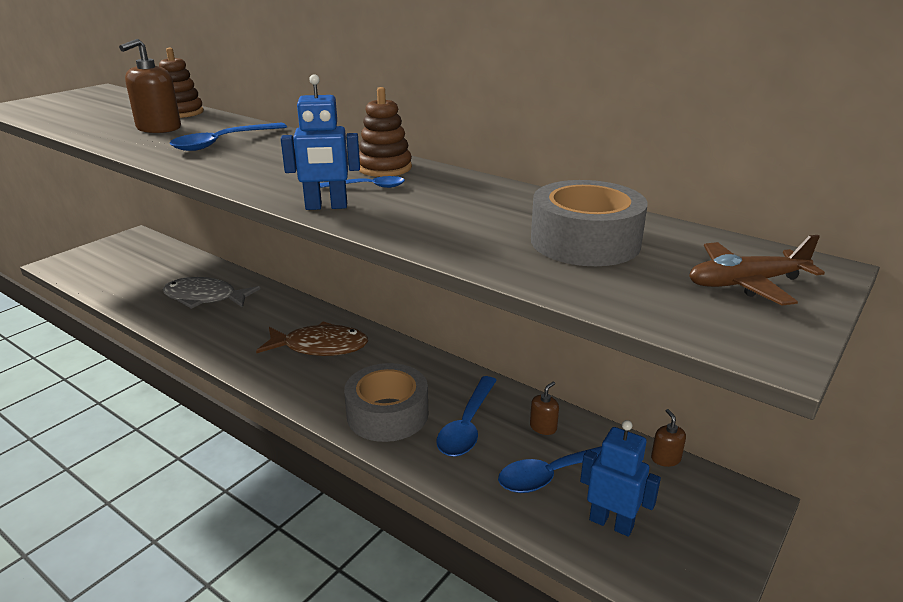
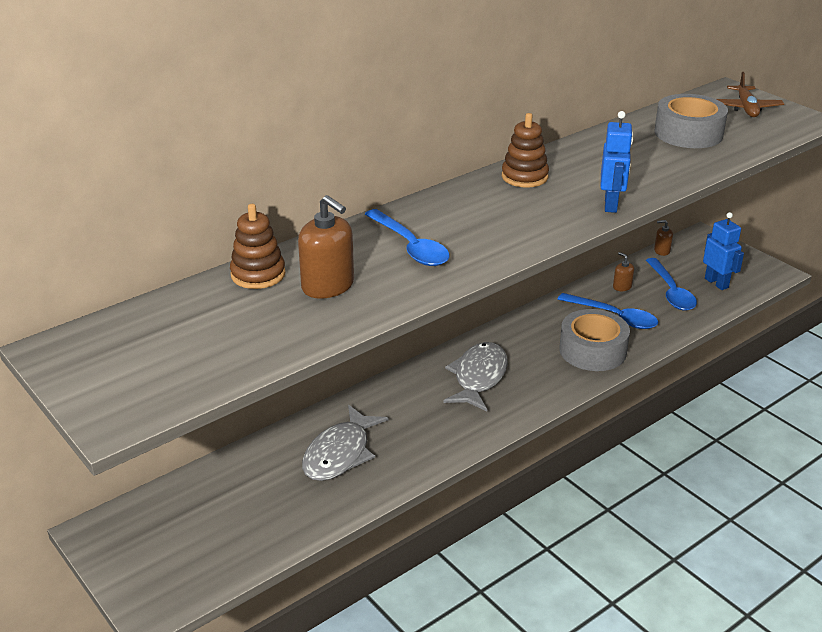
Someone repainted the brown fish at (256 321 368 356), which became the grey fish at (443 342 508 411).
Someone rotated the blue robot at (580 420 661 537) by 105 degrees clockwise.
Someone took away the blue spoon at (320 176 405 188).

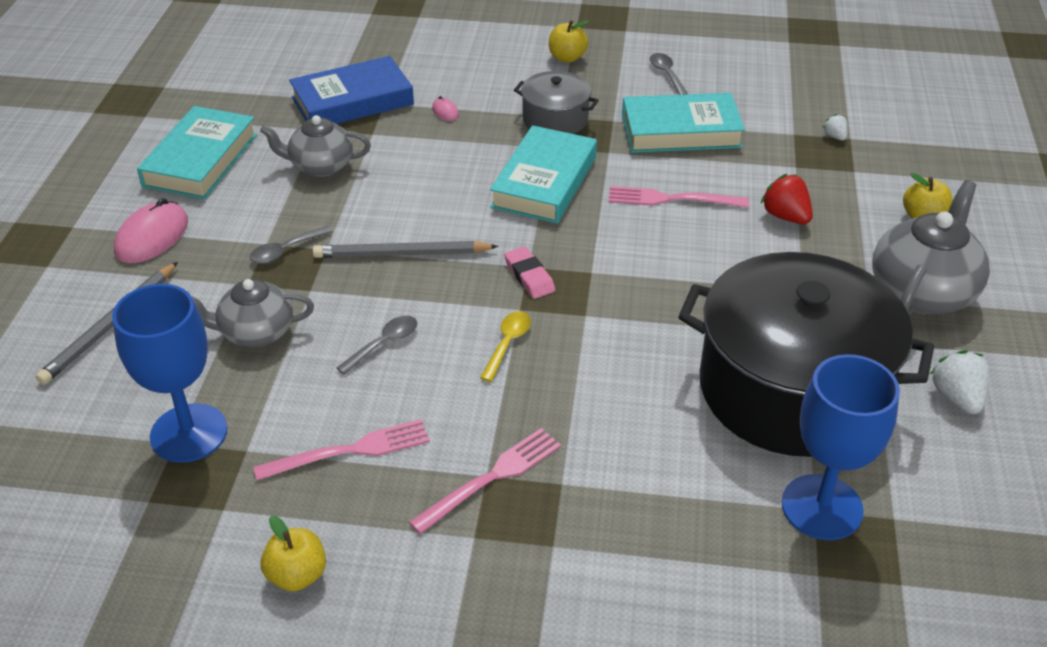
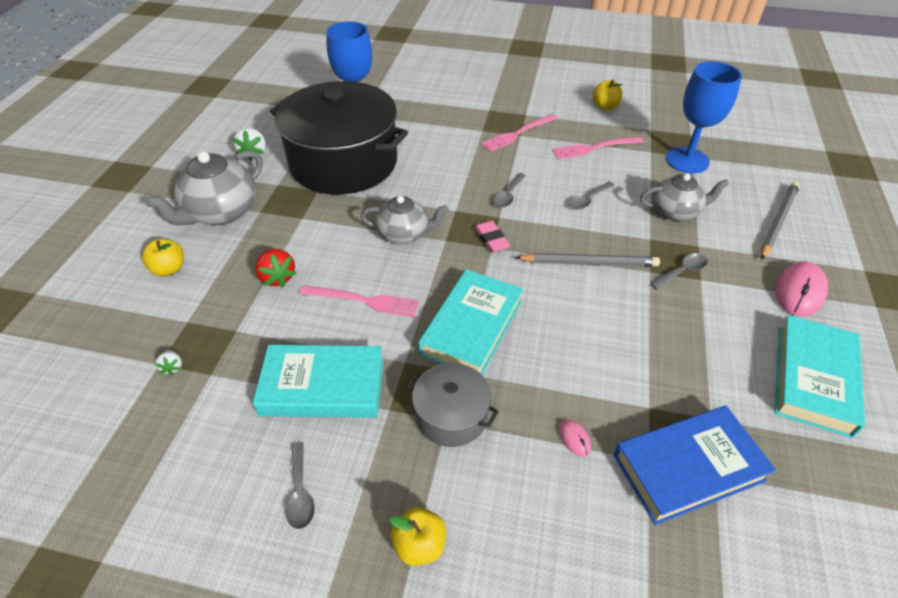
Someone carried the grey teapot from (260 115 371 177) to (361 196 448 244).
Someone repainted the yellow spoon at (480 311 531 382), which became the grey spoon at (493 173 526 208).

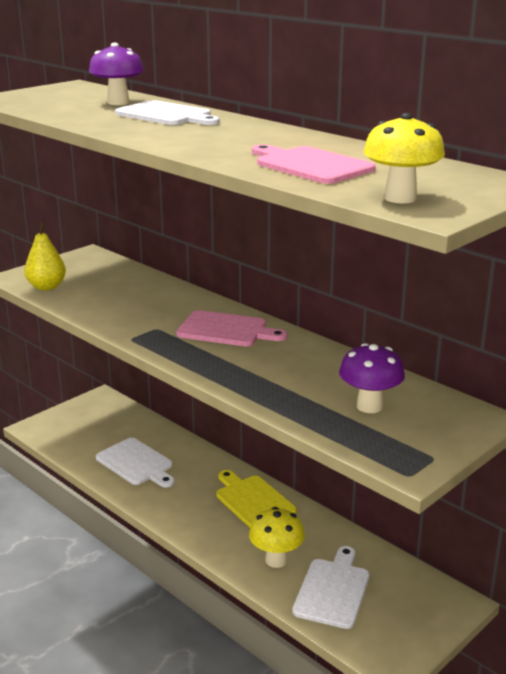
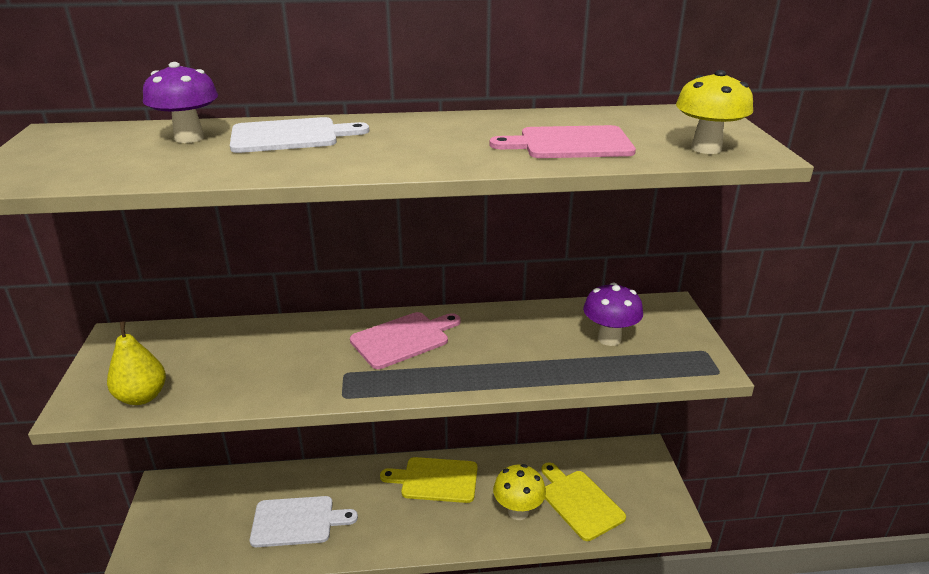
Someone repainted the white cutting board at (292 546 369 629), which became the yellow cutting board at (541 463 626 541).

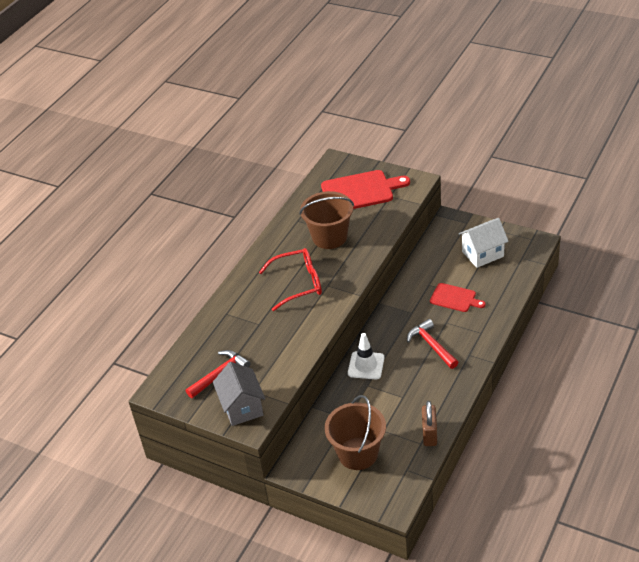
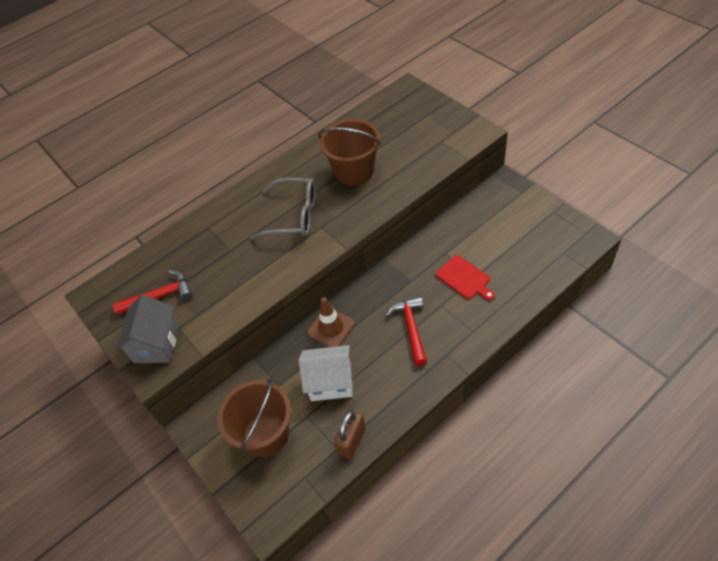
Someone repainted the red glasses at (259 248 322 311), which became the grey glasses at (250 178 316 240).
Someone carried the white house from (458 218 509 268) to (299 345 353 401).
Someone repainted the white traffic cone at (348 333 384 379), which became the brown traffic cone at (307 297 355 347).
Someone took away the red cutting board at (321 170 410 209).

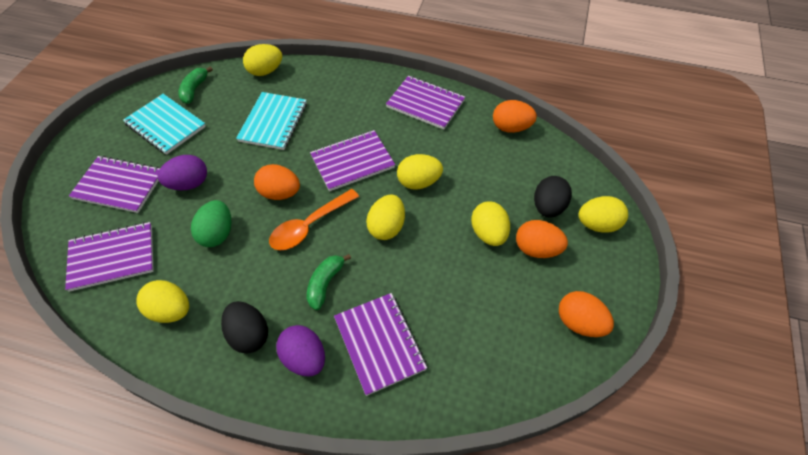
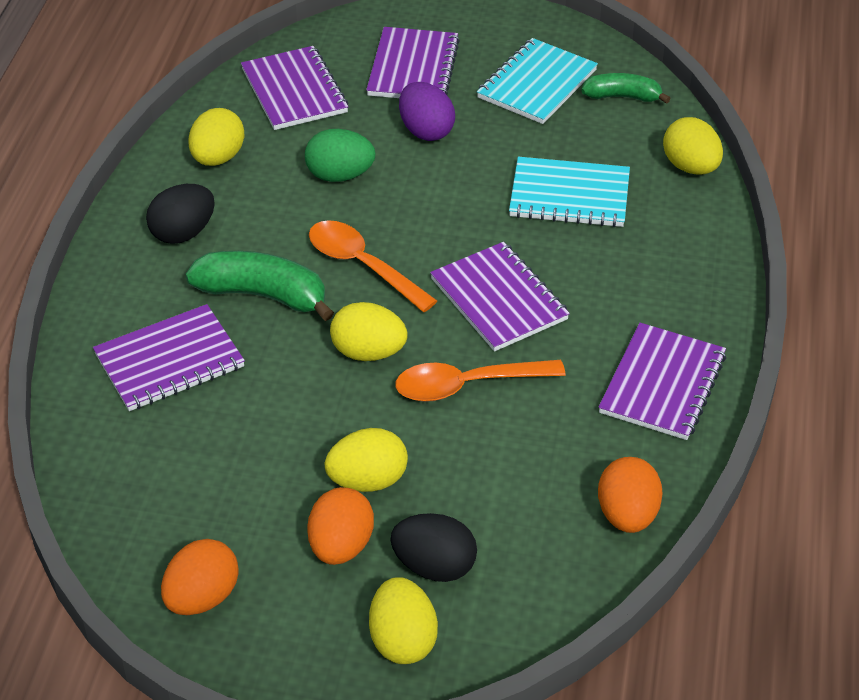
Someone scaled the green banana at (307 254 351 310) by 1.59.
Someone swapped the yellow egg at (397 154 443 190) for the orange spoon at (395 360 566 402).
Someone took away the orange egg at (254 164 300 200).
Someone took away the purple egg at (276 325 325 376).

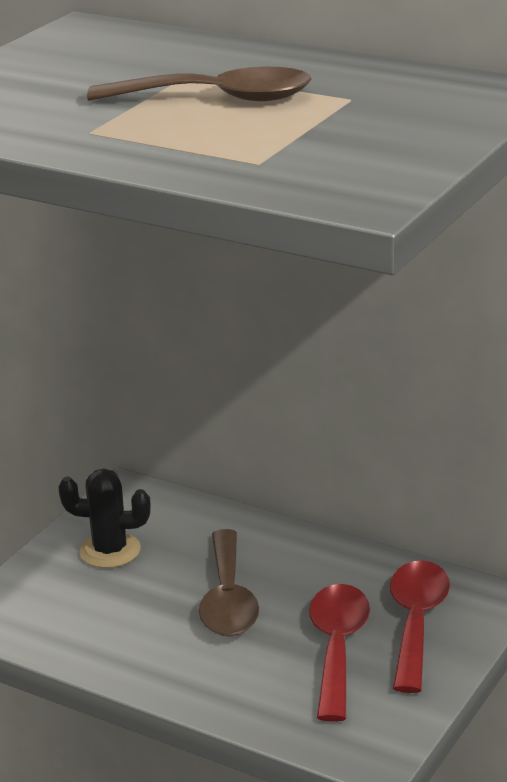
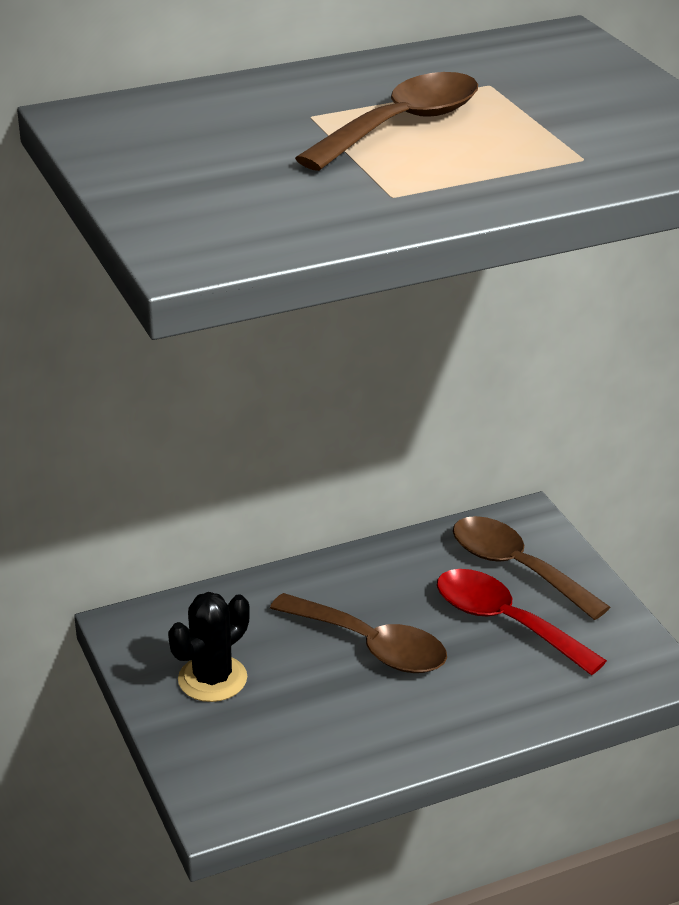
Someone repainted the red spoon at (390 561 450 693), which became the brown spoon at (453 516 610 620).

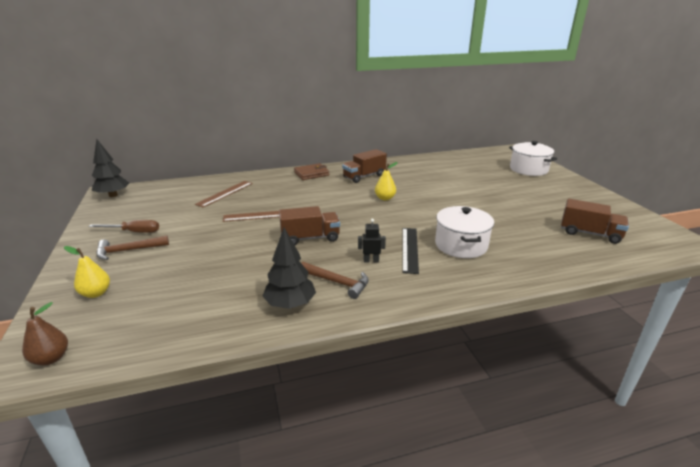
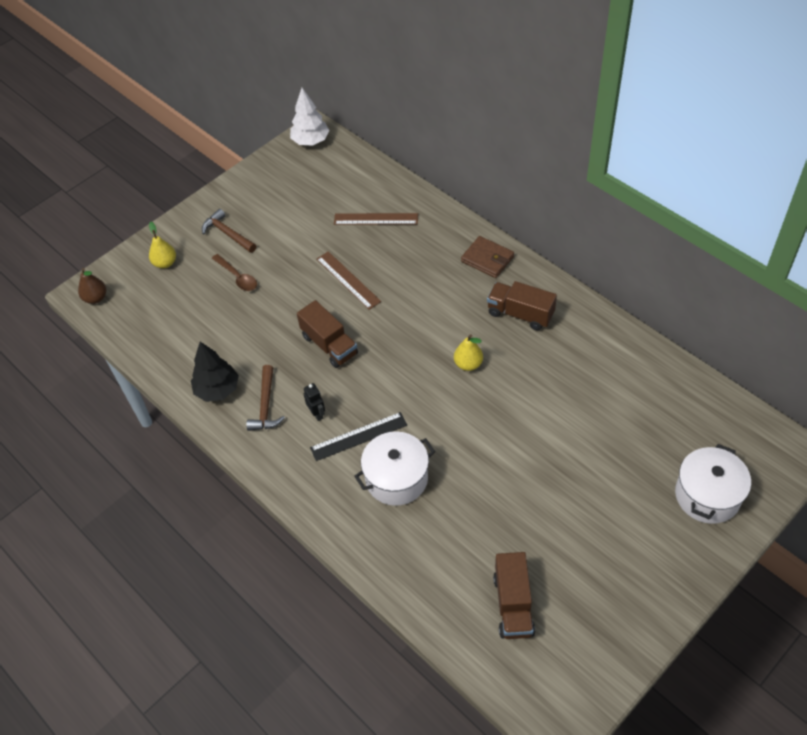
Someone put down the brown spoon at (212 254 257 291).
Someone repainted the black tree at (92 139 129 197), which became the white tree at (290 88 330 146).
Someone took away the brown screwdriver at (88 220 159 233).

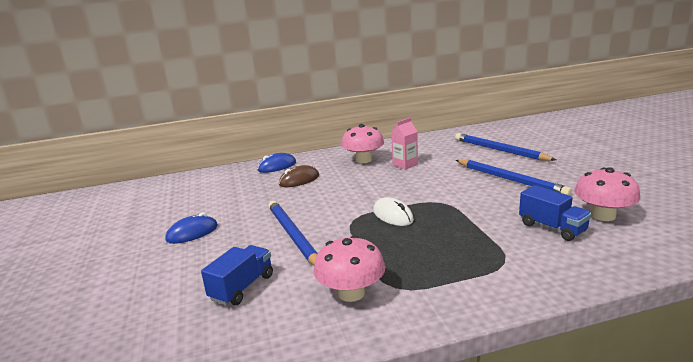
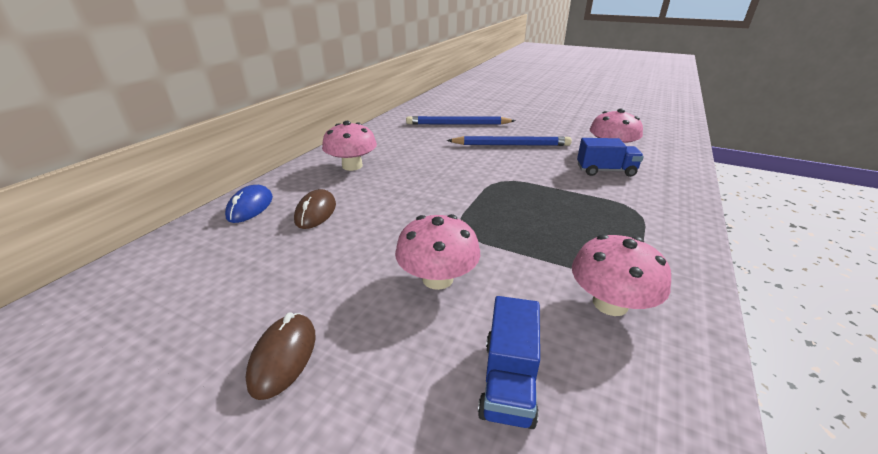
Someone repainted the blue mouse at (165 212 218 244), which became the brown mouse at (245 312 316 400).
Someone swapped the blue pencil at (268 201 318 266) for the pink mushroom at (395 214 480 290).
Someone rotated the blue truck at (201 245 273 305) by 150 degrees counterclockwise.
Someone took away the white mouse at (373 197 414 226).
Someone took away the pink carton at (391 118 418 170).

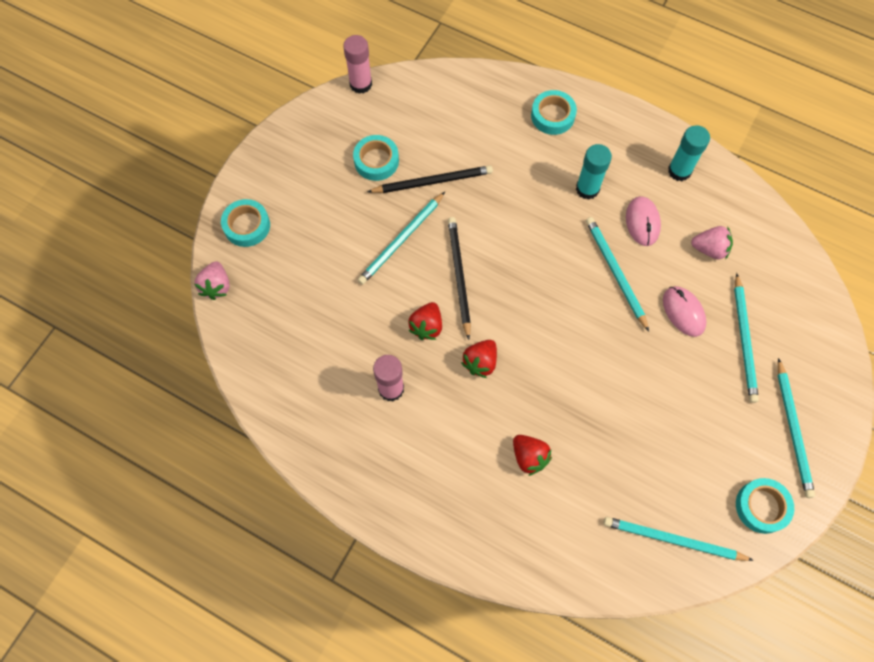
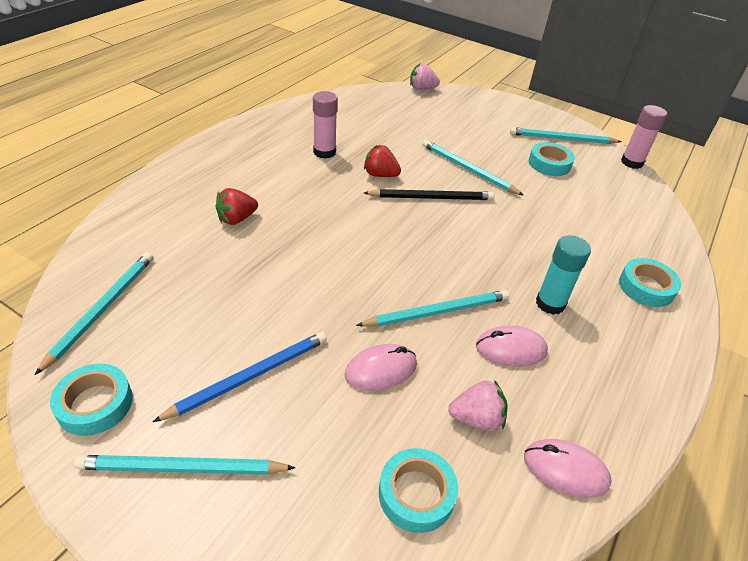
Someone put down the blue pencil at (153 332 327 422).
Someone carried the turquoise tape from (221 199 270 247) to (379 448 458 533).
Someone rotated the pink strawberry at (691 226 733 260) by 105 degrees counterclockwise.
Someone carried the turquoise pencil from (734 273 759 403) to (510 127 622 144).
Someone put down the pink mouse at (524 439 612 498).
Someone took away the black pencil at (367 165 493 193).
Someone took away the red strawberry at (461 340 497 378).
Someone took away the turquoise glue stick at (668 125 710 181).

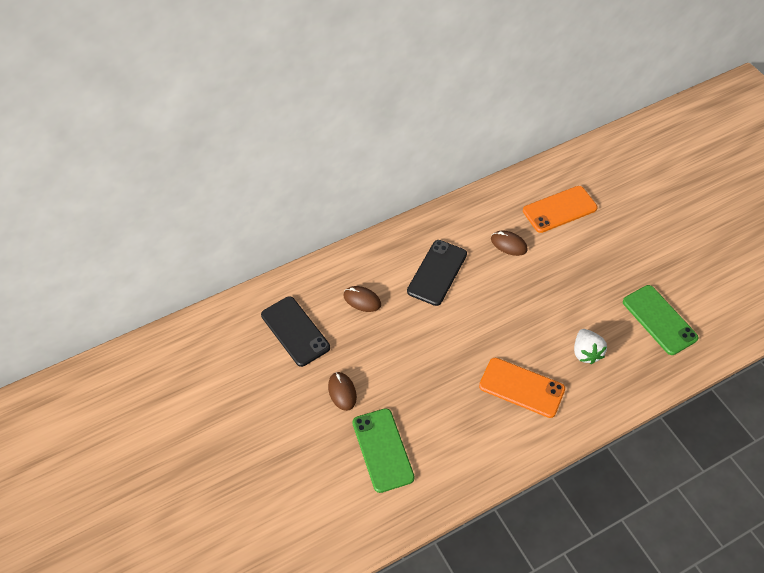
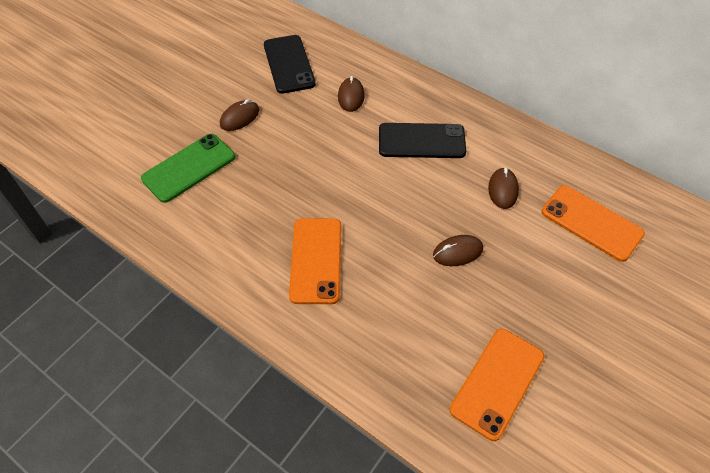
Someone rotated the black phone at (261 296 330 367) by 45 degrees counterclockwise.
Someone put down the brown mouse at (433 235 483 266).
Someone repainted the green phone at (623 285 698 355), which became the orange phone at (450 329 545 441).
Someone took away the white strawberry at (574 329 607 364).

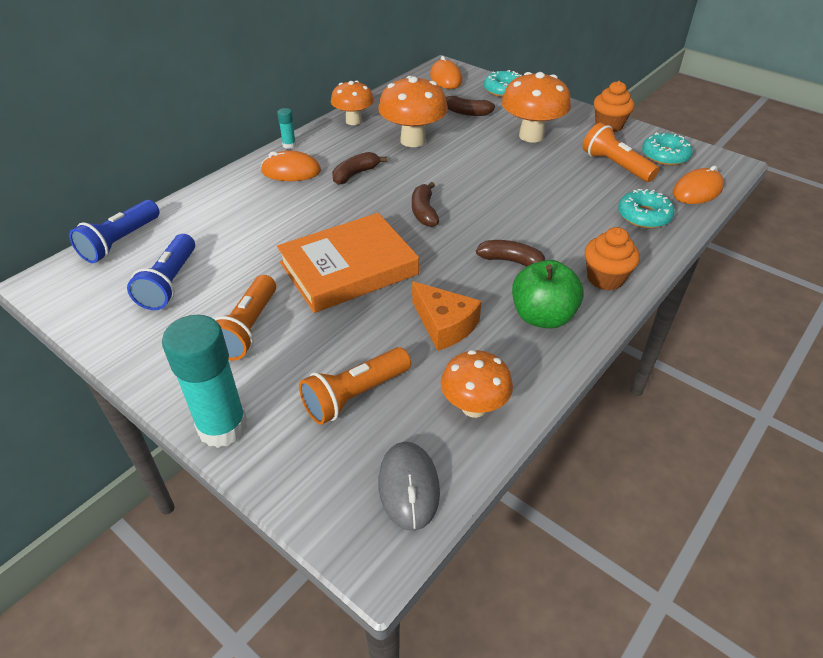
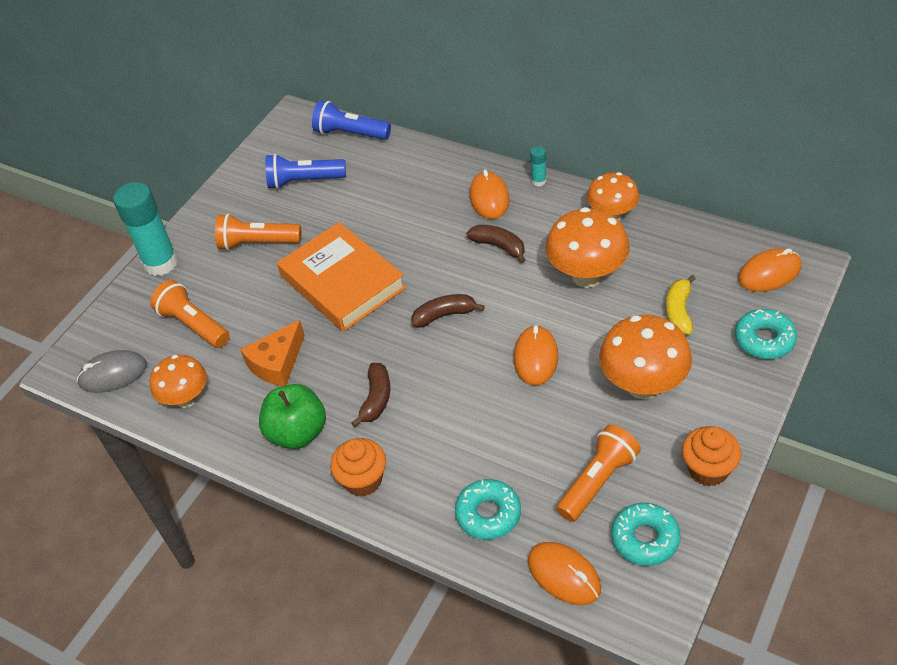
Someone put down the orange mouse at (514 325 558 386).
Someone repainted the brown banana at (445 96 495 116), which became the yellow banana at (666 275 696 335).

